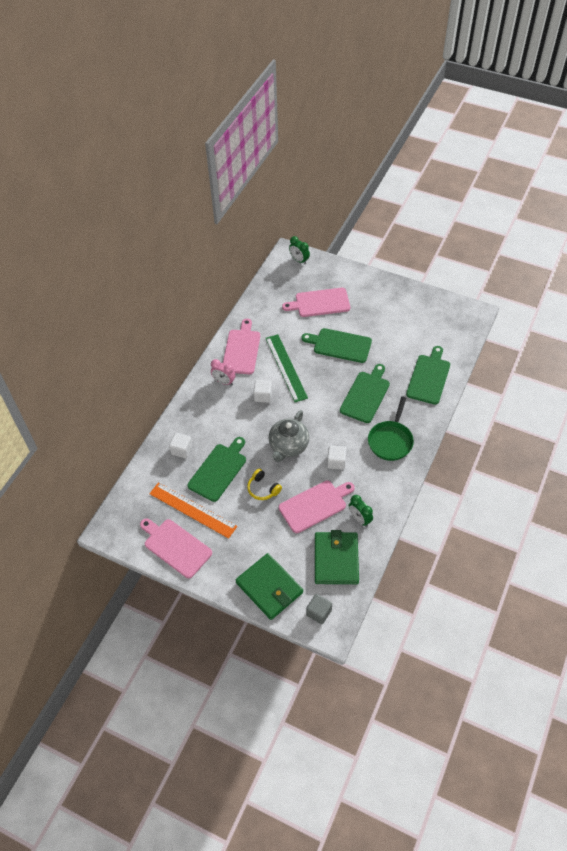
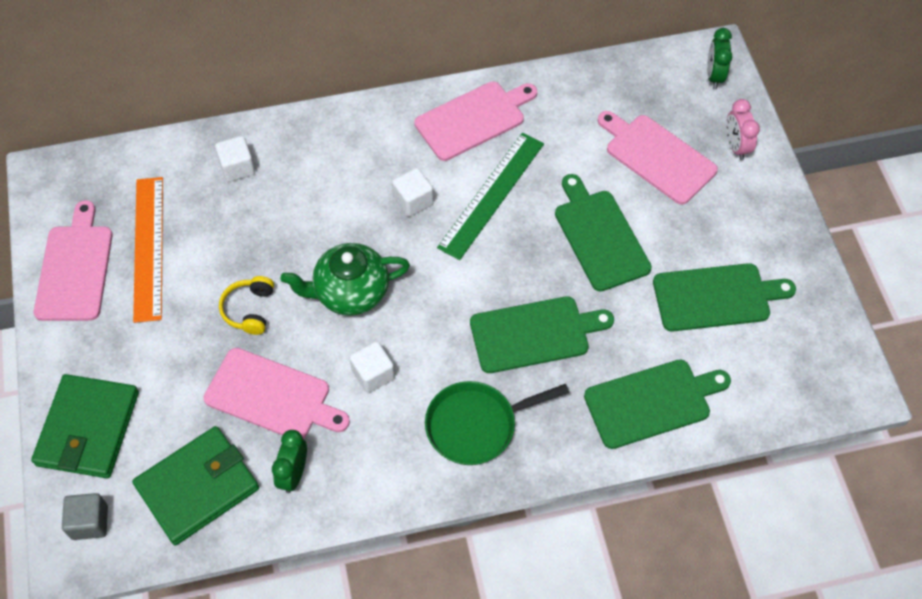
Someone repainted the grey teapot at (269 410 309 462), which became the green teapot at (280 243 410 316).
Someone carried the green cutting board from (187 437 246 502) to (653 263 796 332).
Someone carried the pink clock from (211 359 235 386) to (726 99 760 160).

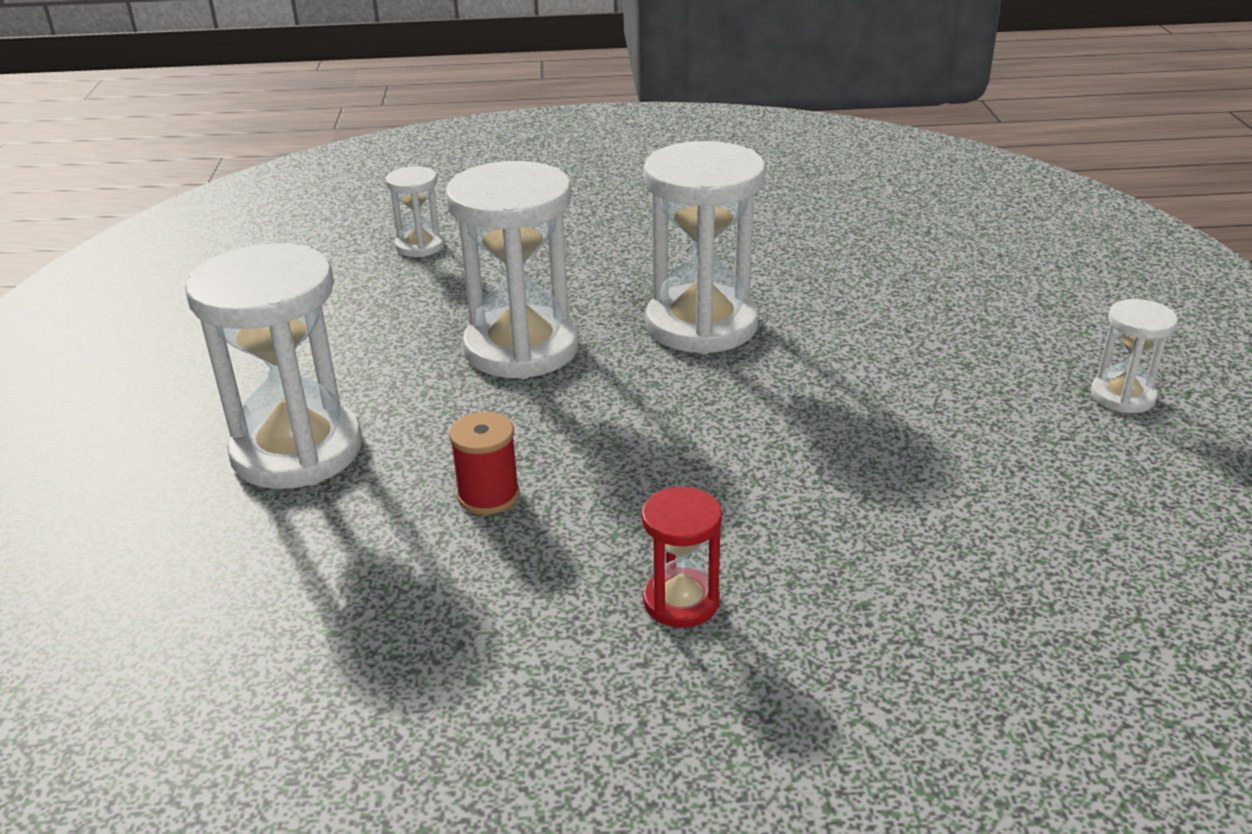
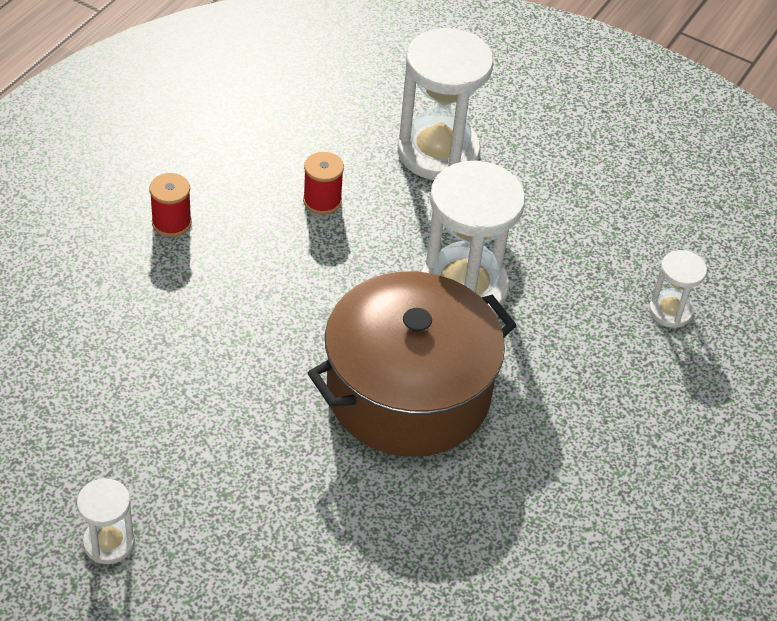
Someone swapped the red hourglass at (642 487 722 628) for the red spool at (149 173 192 237).
Someone swapped the white hourglass at (644 141 766 354) for the brown pot at (308 271 517 456).

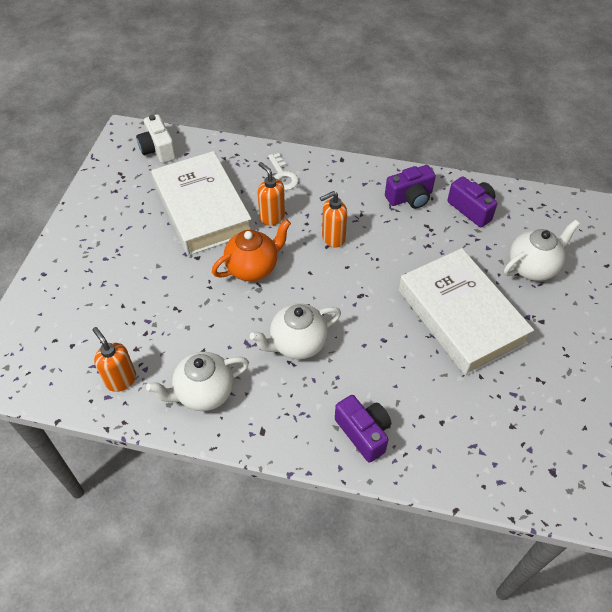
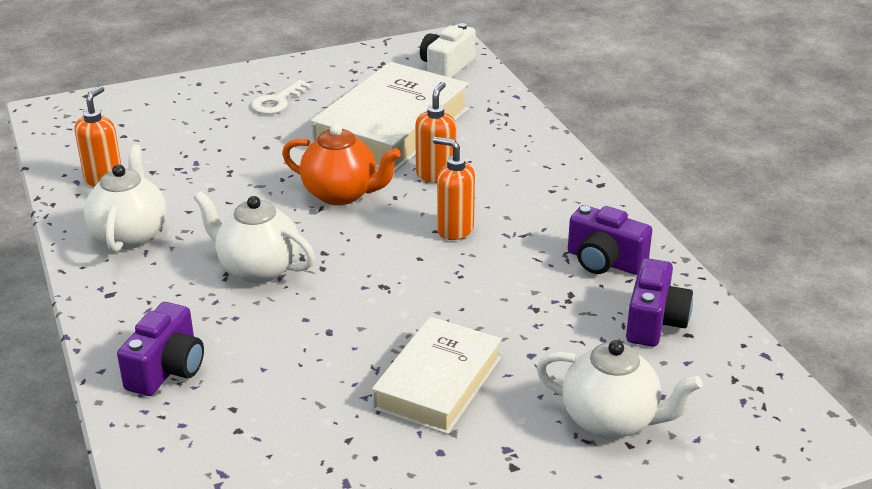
Someone rotated the white teapot at (146 352 249 411) by 60 degrees clockwise.
Someone carried the white key from (268 153 299 190) to (251 80 311 114).
Someone scaled the white book at (399 248 534 376) by 0.65.

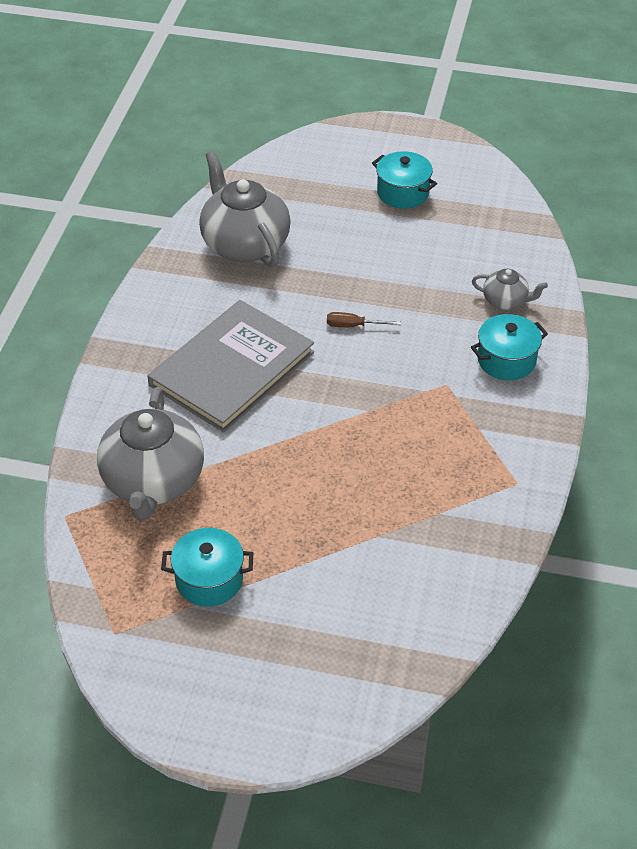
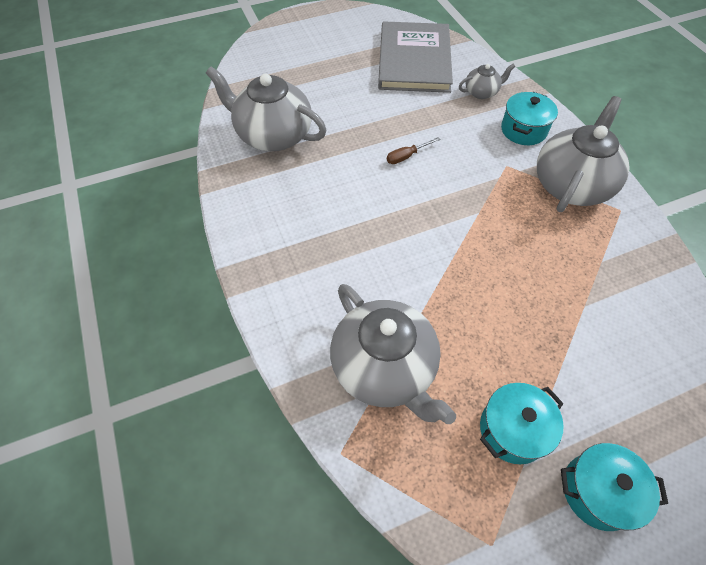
Someone carried the grey book from (148 300 314 432) to (378 21 453 93).
Someone put down the grey teapot at (537 96 630 212).
Someone carried the turquoise pot from (372 151 437 209) to (561 443 668 531).

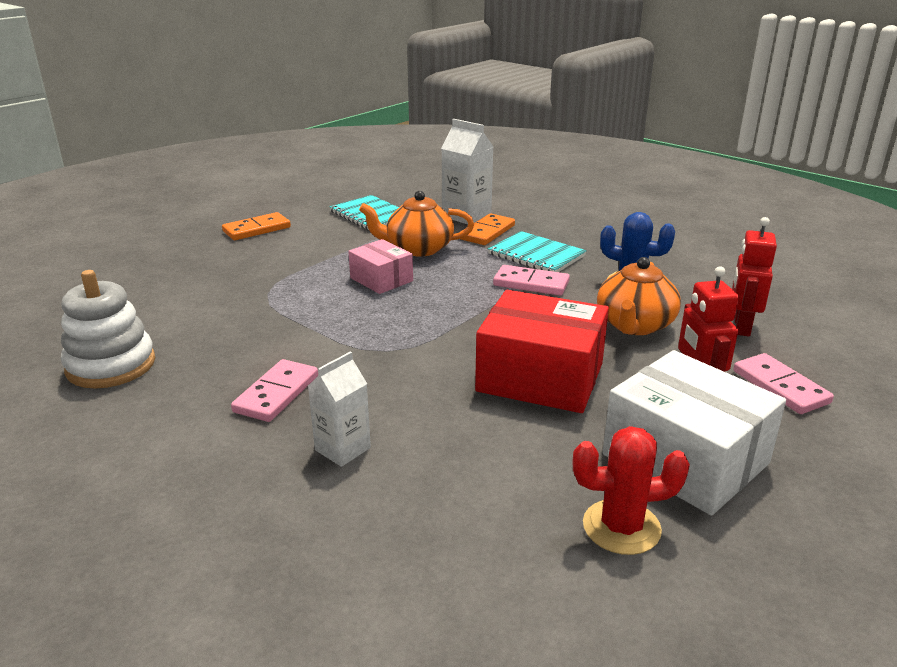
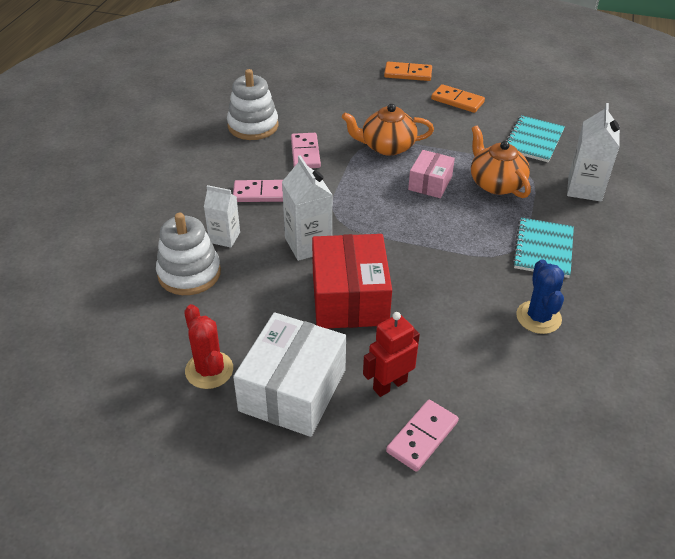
Someone put down the white stacking toy at (156 213 221 295).
Someone put down the white carton at (282 155 332 261).
Someone carried the pink domino from (493 265 570 295) to (291 133 321 168).
Someone carried the orange teapot from (597 257 681 335) to (342 104 434 156).
Someone carried the orange domino from (460 213 515 245) to (384 62 432 81).
Someone took away the red robot at (732 217 777 336).

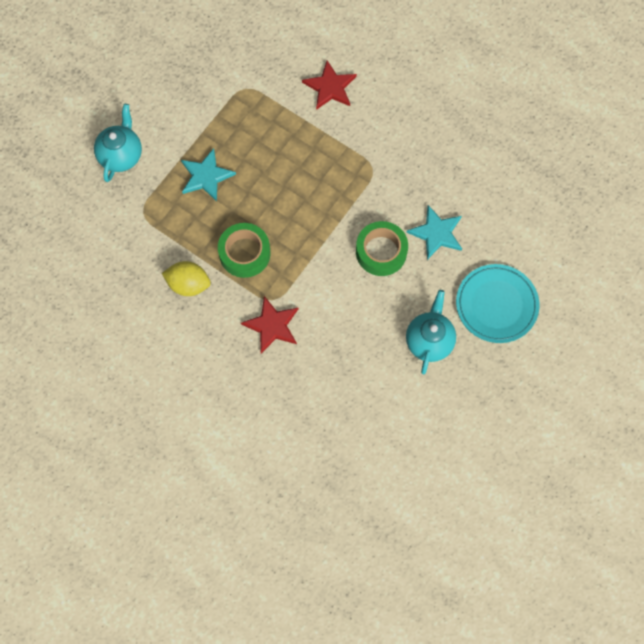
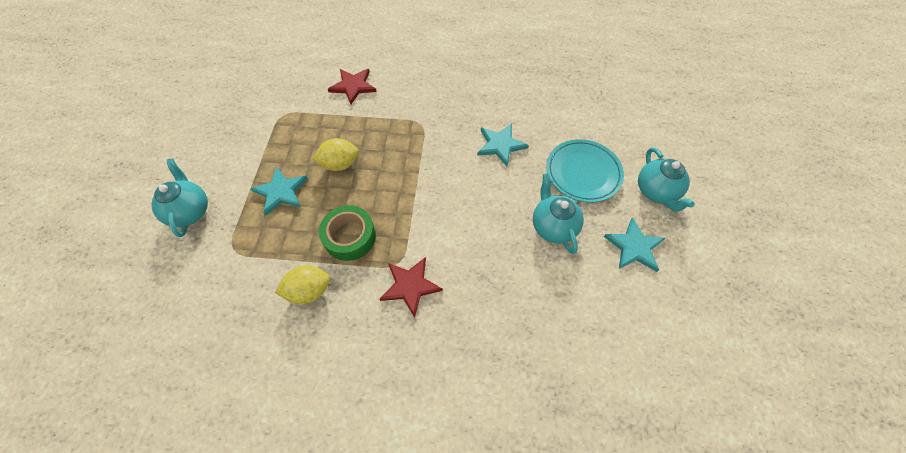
Someone put down the yellow lemon at (312 138 359 171).
Someone put down the turquoise star at (604 218 665 272).
Someone put down the turquoise teapot at (638 147 695 212).
Someone took away the green tape at (356 221 408 276).

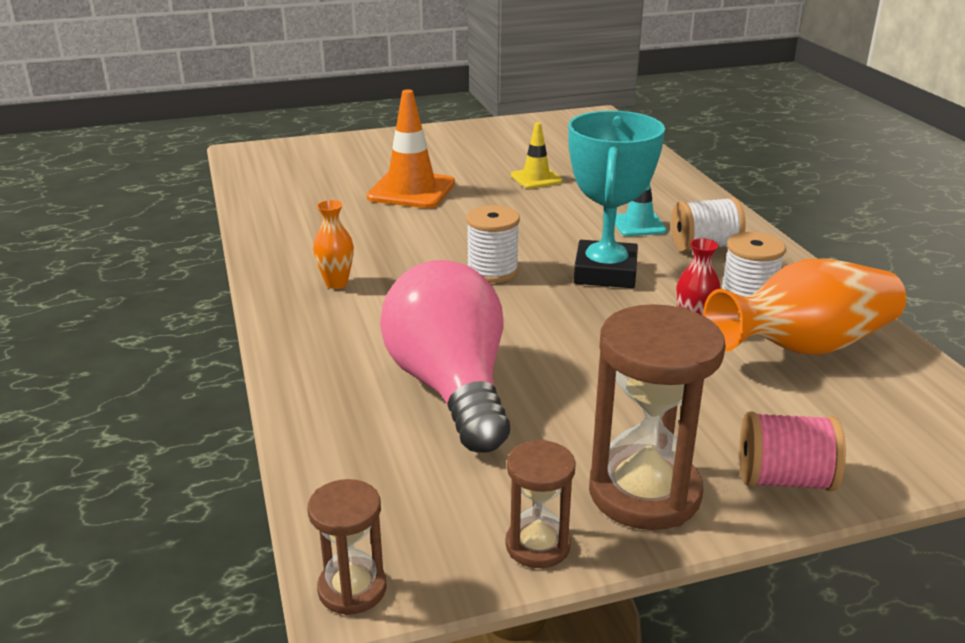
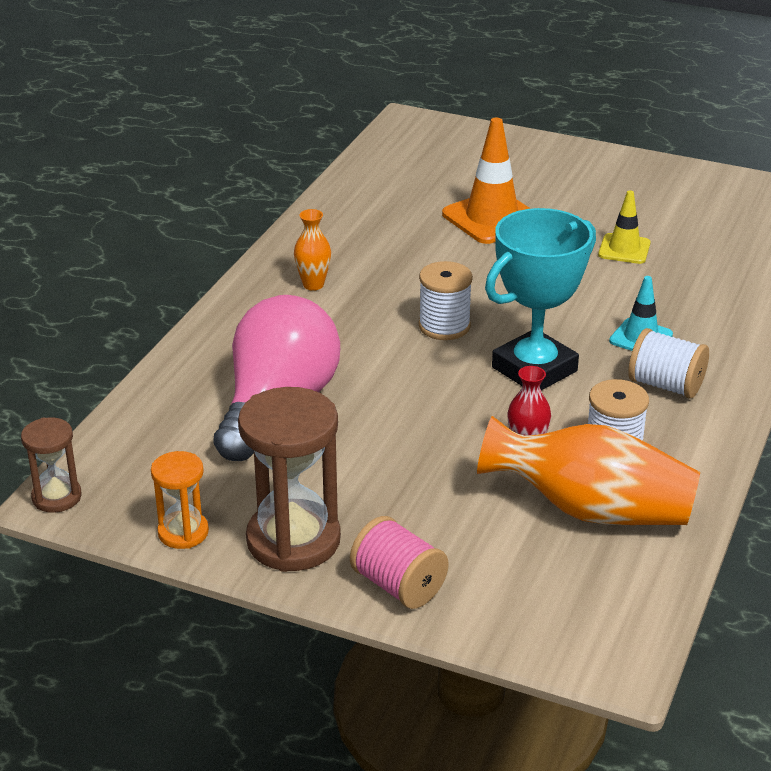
Someone repainted the brown hourglass at (506 439 576 568), which became the orange hourglass at (151 451 209 549).

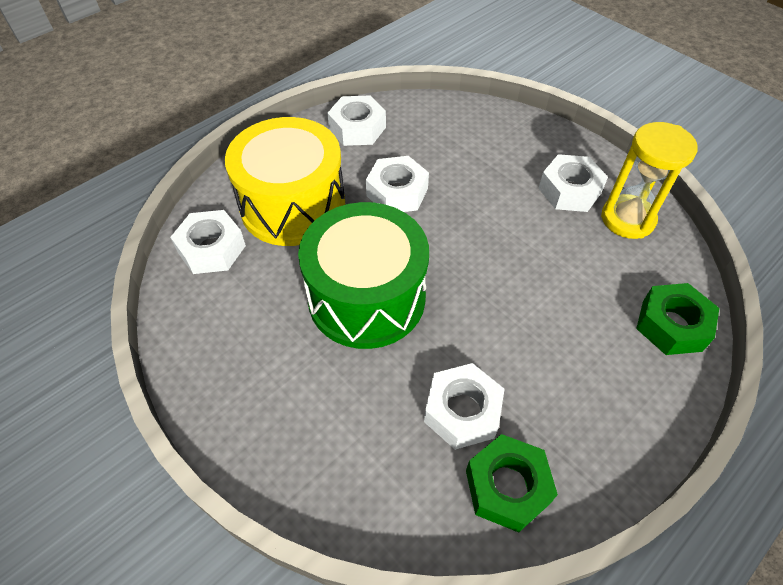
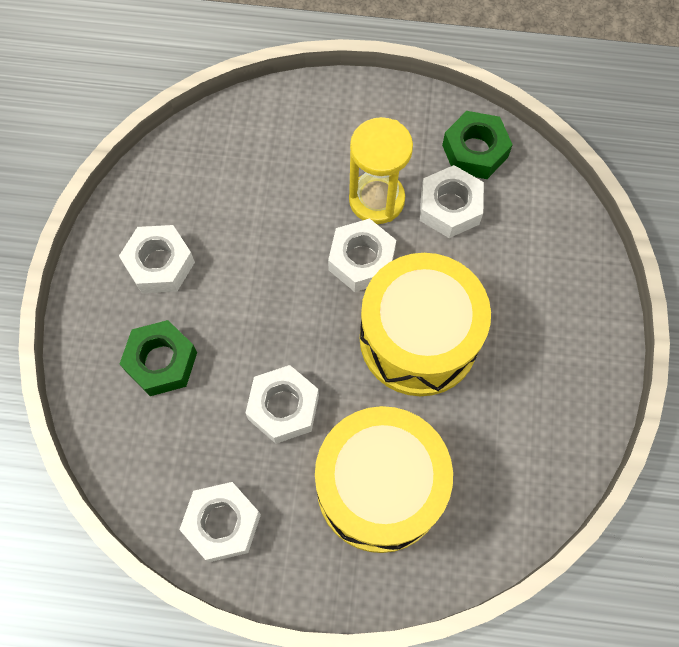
Someone carried the green nut from (636 283 719 355) to (120 320 197 396).
Someone carried the white nut from (170 210 246 274) to (328 218 396 292).
Someone carried the yellow hourglass from (601 122 698 239) to (349 117 413 224).
Someone repainted the green drum at (298 202 429 349), which became the yellow drum at (360 253 491 396).

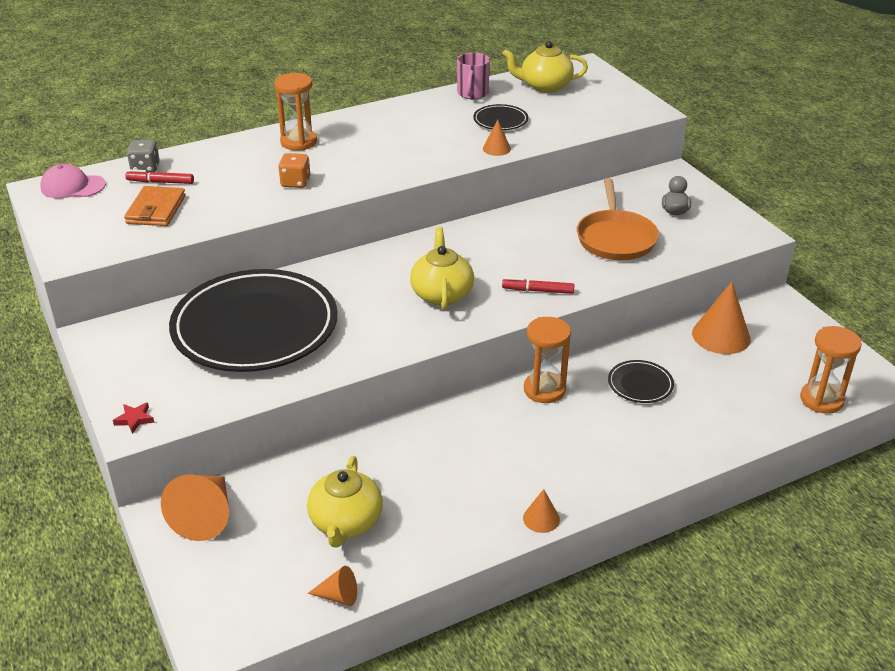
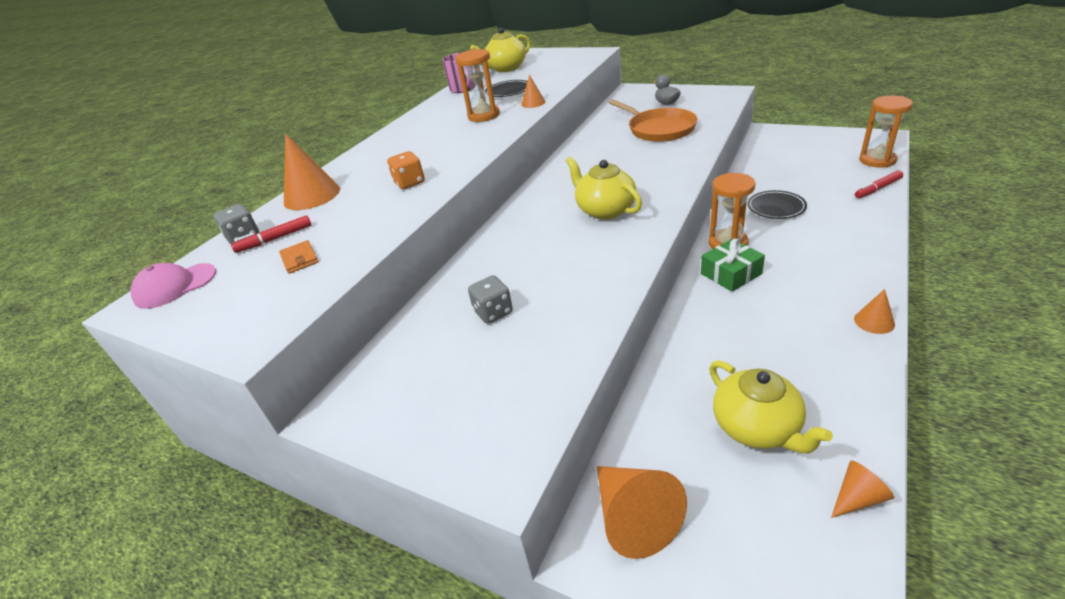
Someone scaled the orange wallet at (124 186 186 226) by 0.60.
Someone carried the orange cone from (692 282 751 354) to (284 133 340 210).
Someone carried the orange hourglass from (274 73 317 151) to (455 49 500 122).
Someone swapped the black plate at (169 269 337 372) for the grey dice at (468 275 513 324).
Someone put down the green gift at (701 238 765 292).
Someone carried the red marker from (502 277 574 294) to (855 170 903 198).
Someone took away the red star at (113 402 154 434).

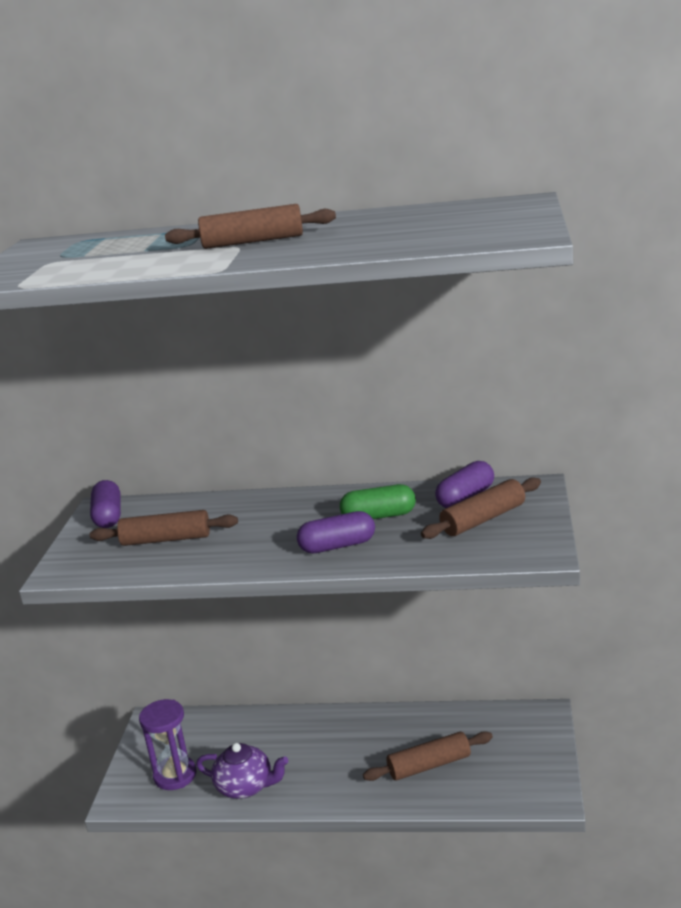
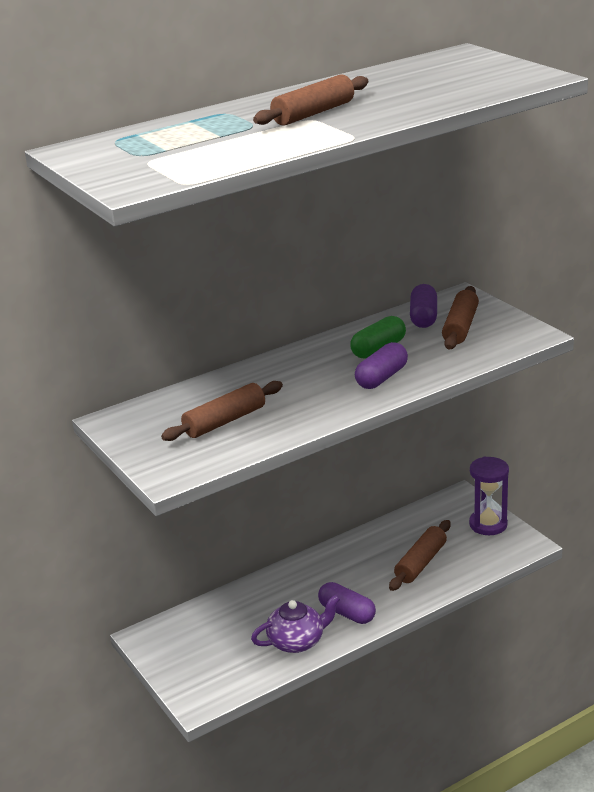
Someone carried the purple capsule from (90 480 121 528) to (318 582 376 624).
Someone carried the purple hourglass from (139 699 196 790) to (469 457 509 535).

